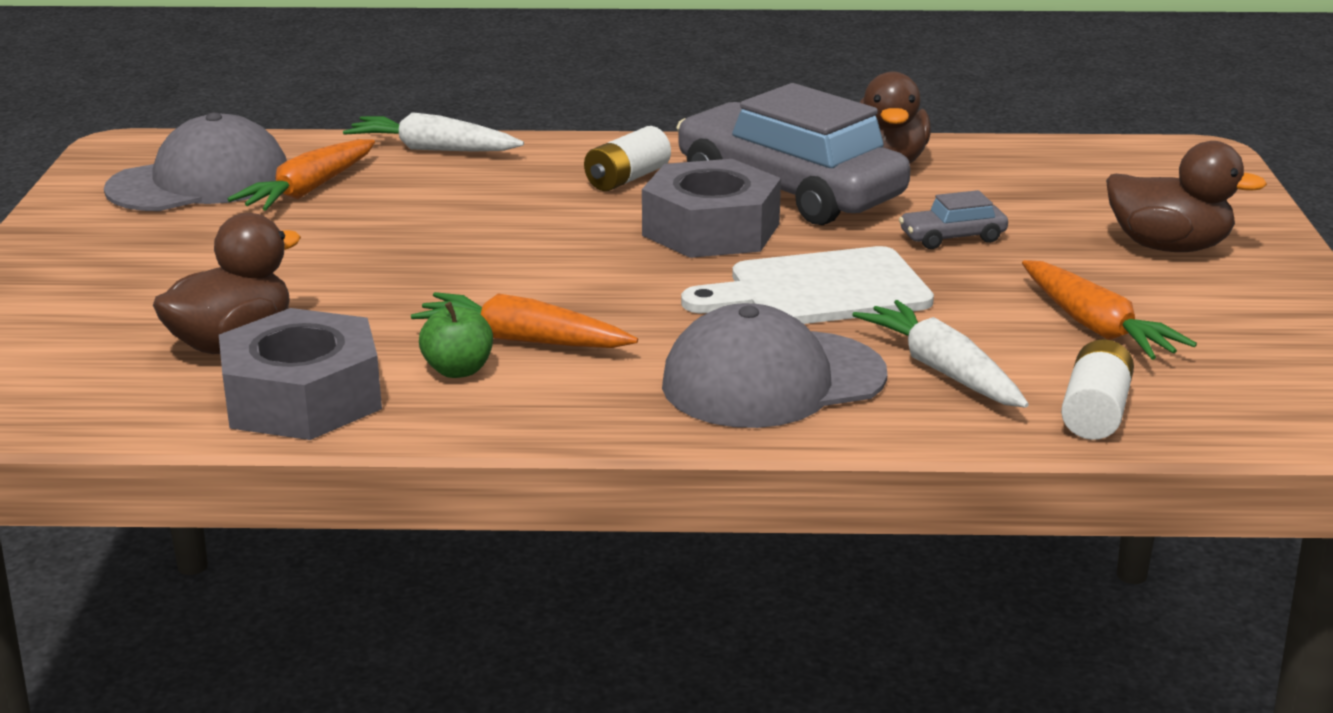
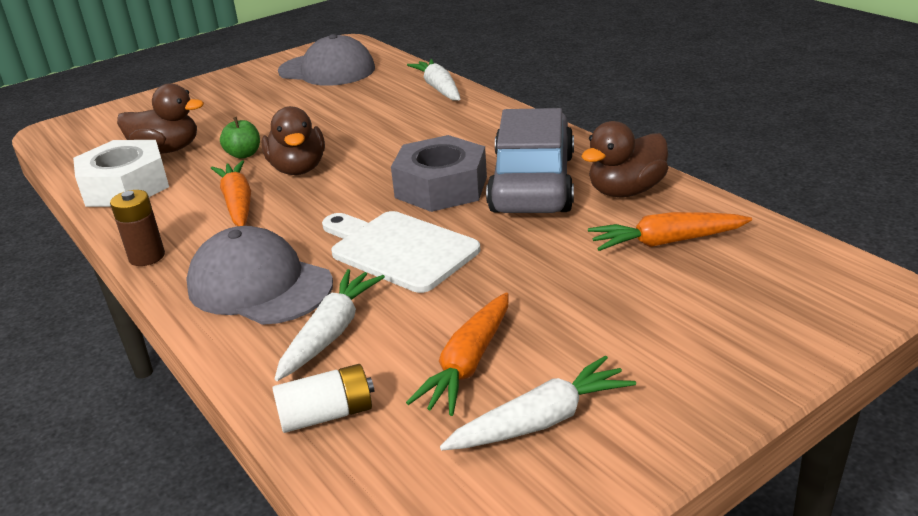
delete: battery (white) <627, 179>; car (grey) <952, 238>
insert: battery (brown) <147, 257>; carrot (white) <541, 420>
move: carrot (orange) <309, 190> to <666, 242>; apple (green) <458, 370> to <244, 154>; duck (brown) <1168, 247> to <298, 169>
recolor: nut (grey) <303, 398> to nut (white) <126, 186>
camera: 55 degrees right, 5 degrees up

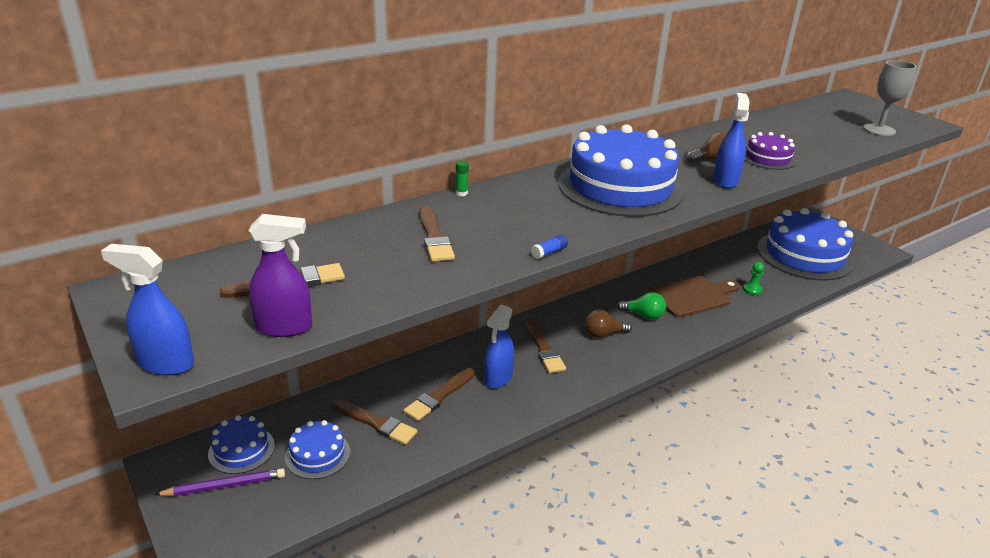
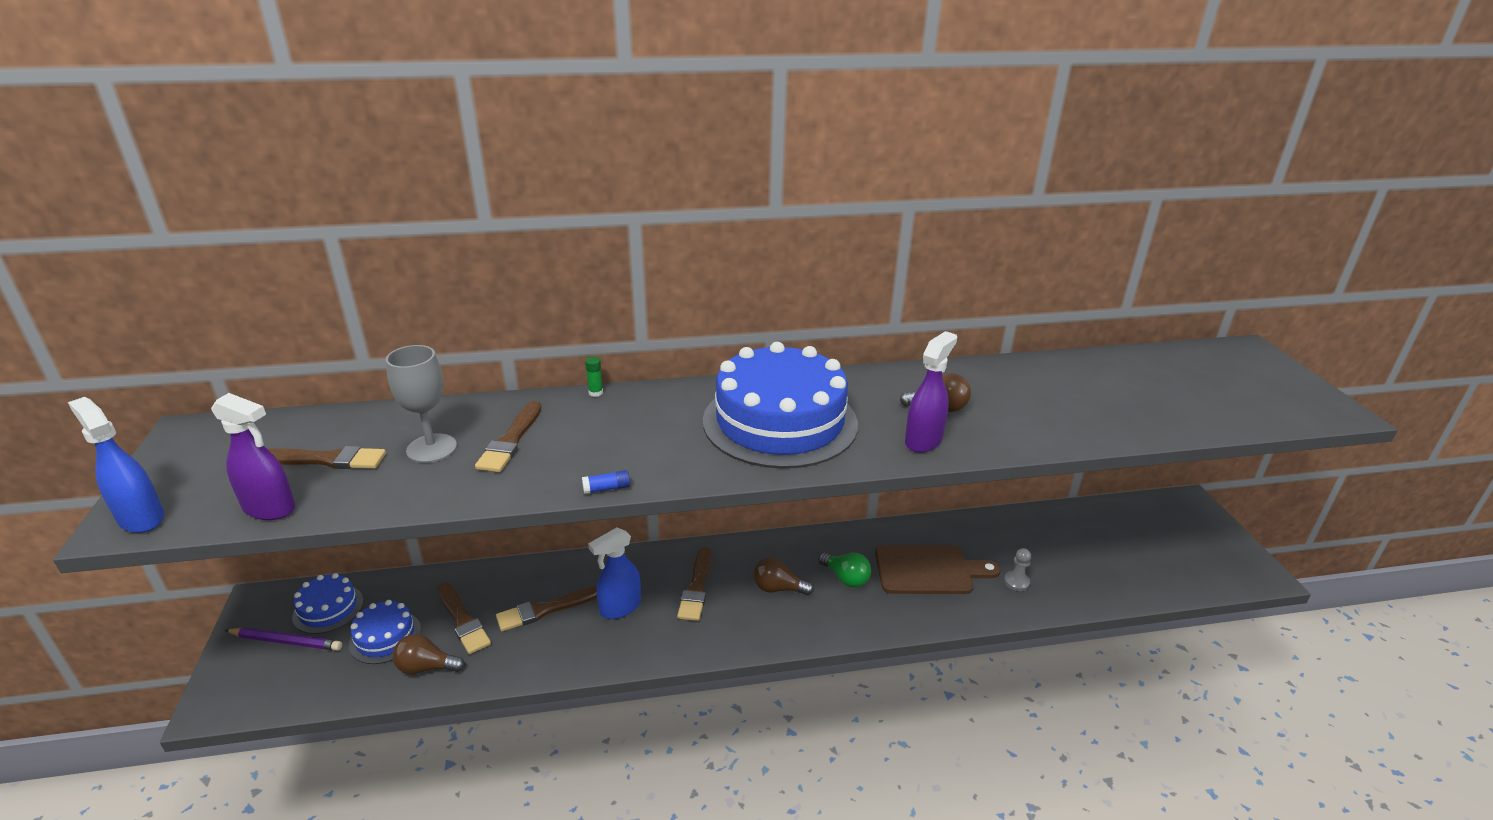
delete: cake (purple) <768, 158>; cake (blue) <804, 255>
insert: light bulb (brown) <426, 667>
move: goblet (grey) <879, 130> to <431, 448>
recolor: spray bottle (blue) <725, 181> to spray bottle (purple) <923, 441>; pawn (green) <752, 289> to pawn (grey) <1016, 582>
camera: 25 degrees right, 0 degrees up

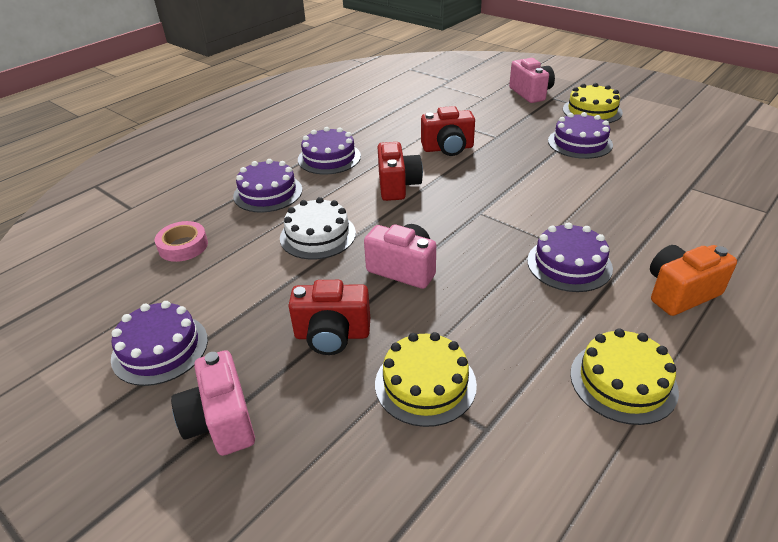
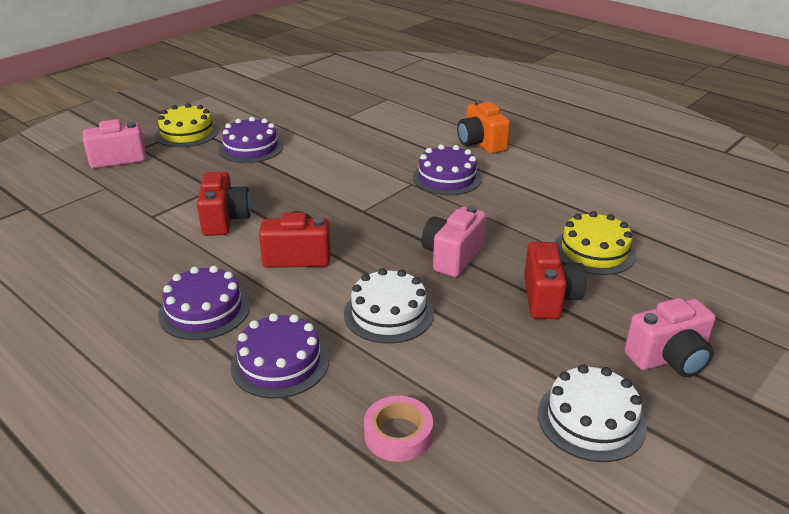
delete: cake (yellow) <623, 381>
recolor: cake (purple) <160, 348> to cake (white) <591, 419>
camera: 90 degrees left, 5 degrees down

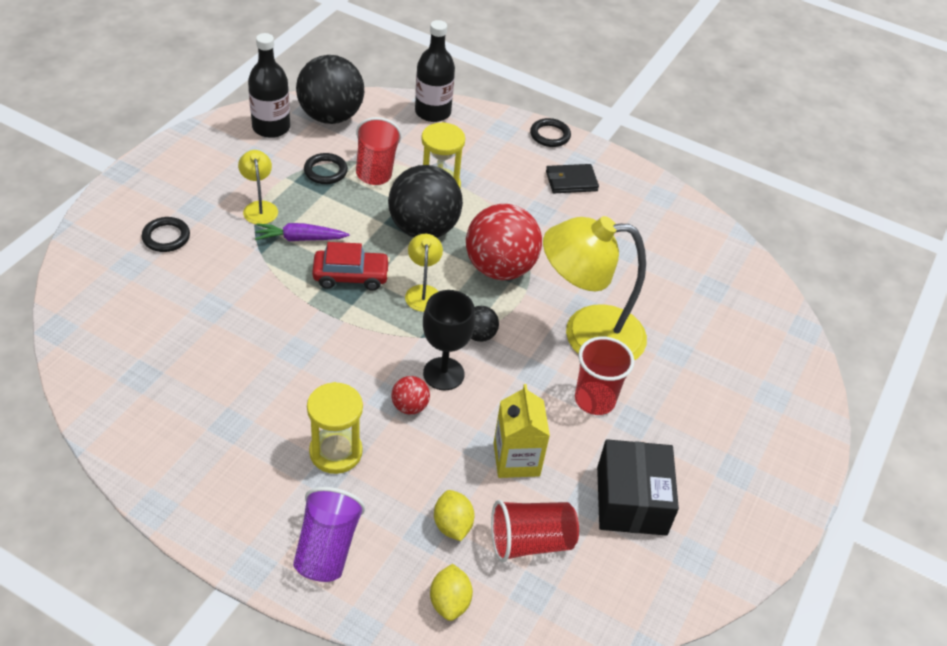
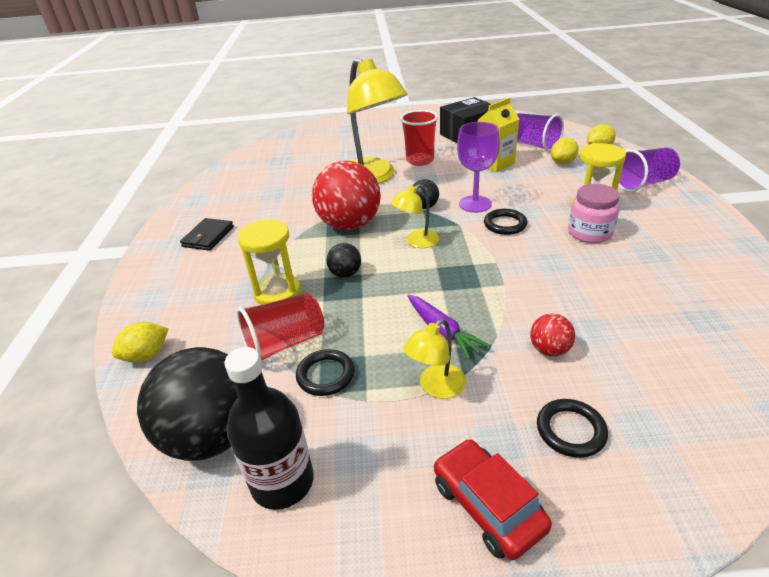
insert: jar (pink) <589, 233>
move: car (red) <351, 276> to <487, 505>; ball (red) <410, 406> to <549, 350>; ring (black) <550, 135> to <505, 224>
replace: bottle (black) <433, 112> to lemon (yellow) <146, 355>
recolor: goblet (black) <443, 374> to goblet (purple) <475, 204>; cup (red) <530, 542> to cup (purple) <533, 145>
rotate: wallet (black) <571, 181> = <208, 237> 60 degrees clockwise
resize: ball (black) <423, 229> = <345, 274> x0.45
camera: 115 degrees left, 10 degrees down

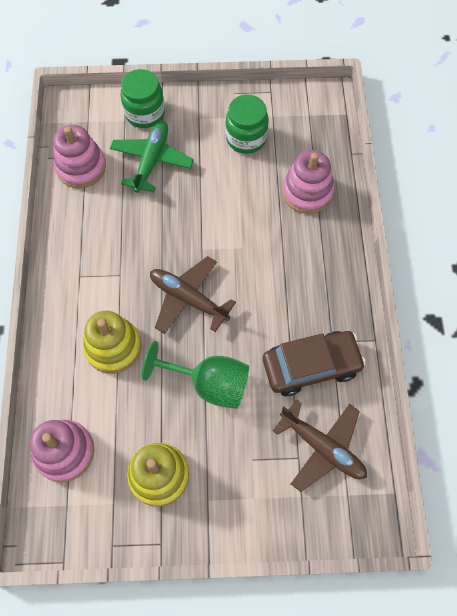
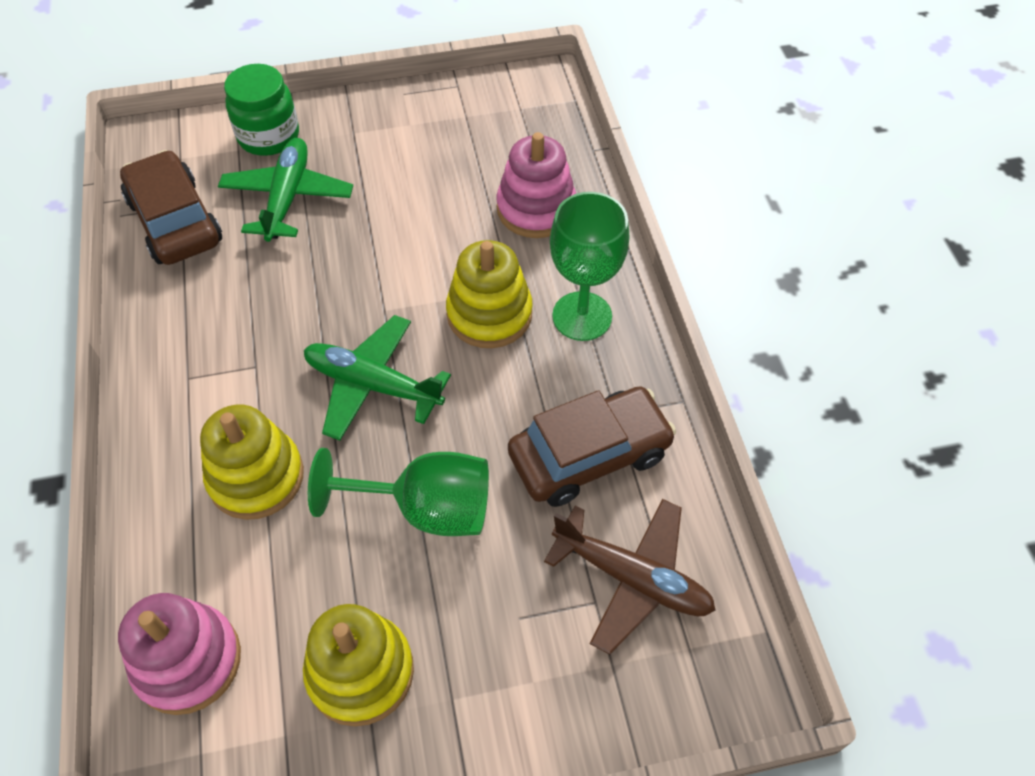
delete: jar (green) <246, 138>
insert: stacking toy (yellow) <489, 314>; goblet (green) <582, 316>
replace: stacking toy (pink) <81, 167> to car (brown) <175, 221>
recolor: plane (brown) <188, 299> to plane (green) <373, 385>
camera: 10 degrees left, 10 degrees down

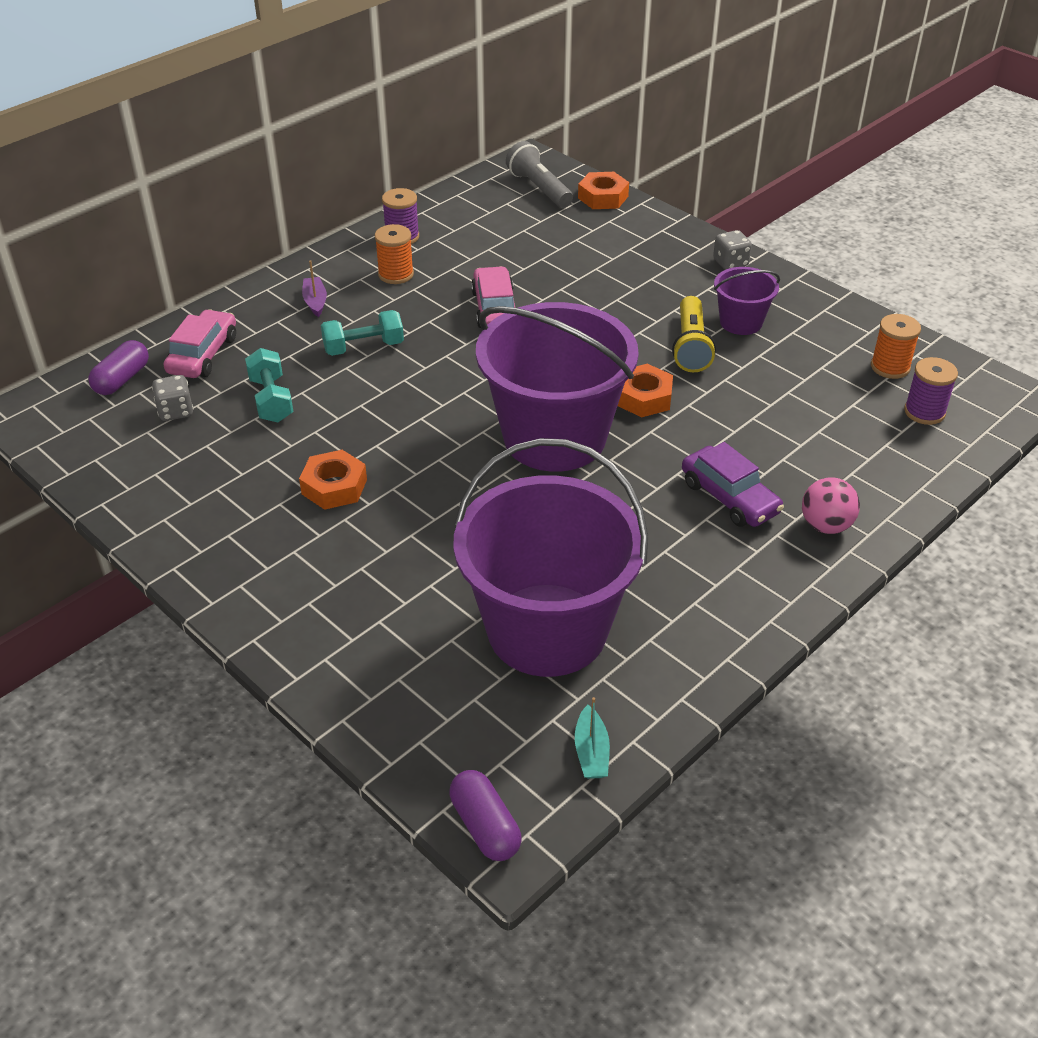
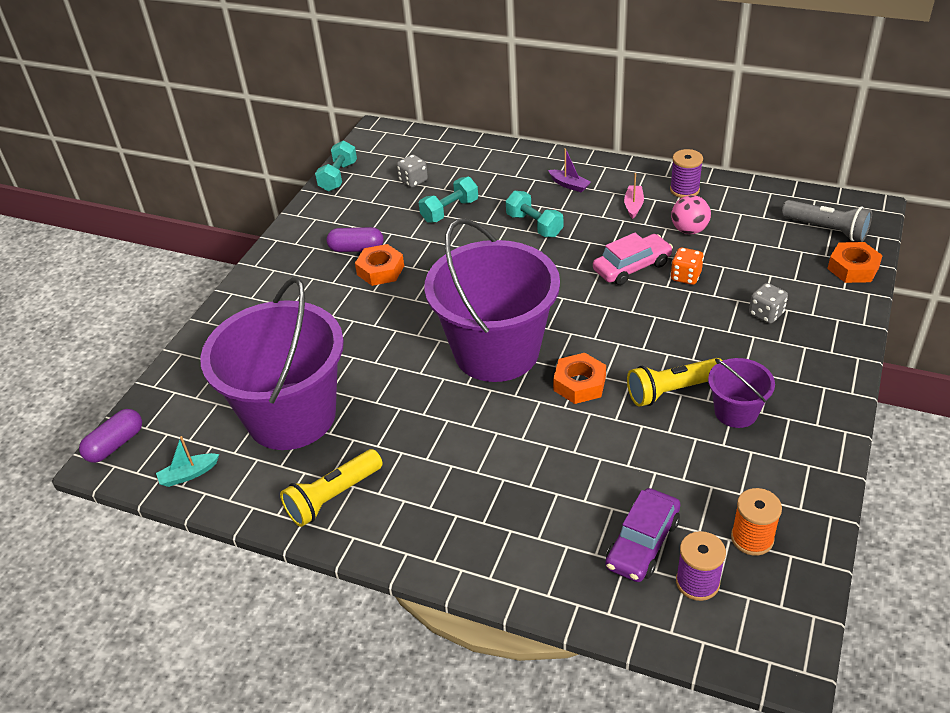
delete: car (pink) <203, 355>
insert: flashlight (yellow) <333, 497>; dumbbell (turquoise) <338, 177>; dice (orange) <685, 276>
move: capsule (purple) <122, 379> to <356, 249>; car (purple) <729, 497> to <642, 543>; dice (grey) <730, 263> to <766, 314>; ball (pink) <826, 525> to <689, 230>
replace: spool (orange) <396, 274> to boat (pink) <633, 205>
rotate: boat (purple) <315, 301> = <569, 185> 75 degrees clockwise; flashlight (grey) <539, 188> = <826, 229> 90 degrees clockwise
camera: 70 degrees right, 0 degrees up

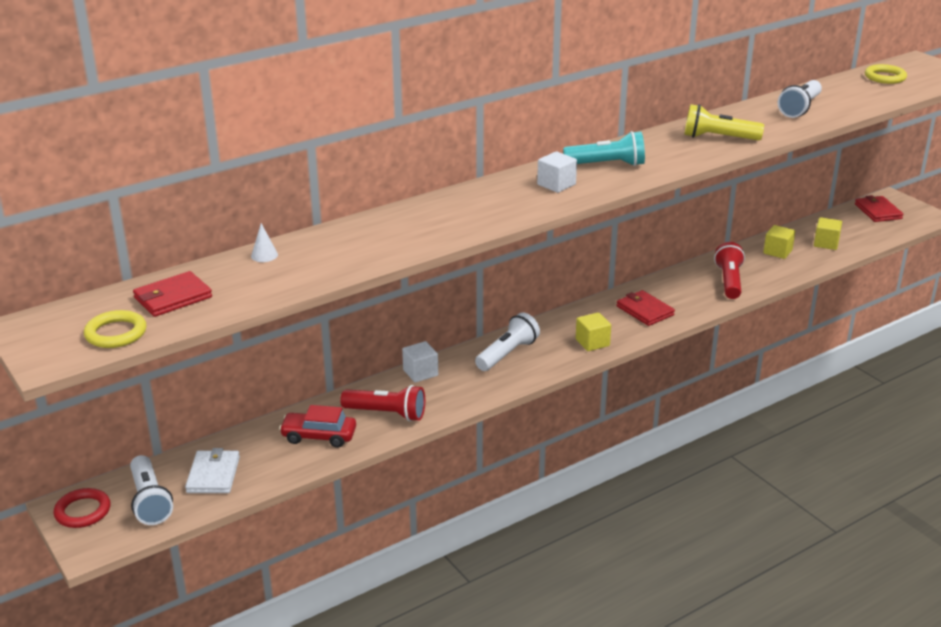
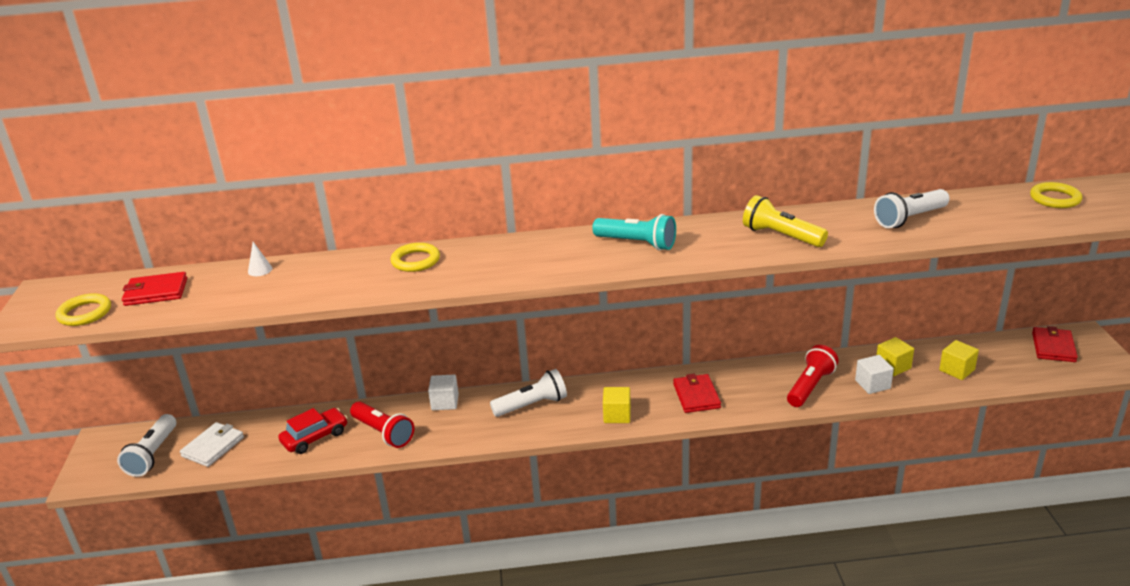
delete: ring (red) <83, 511>
insert: ring (yellow) <415, 261>
move: cube (white) <556, 184> to <872, 384>
rotate: car (red) <319, 436> = <315, 437> 105 degrees clockwise
camera: 30 degrees right, 0 degrees up

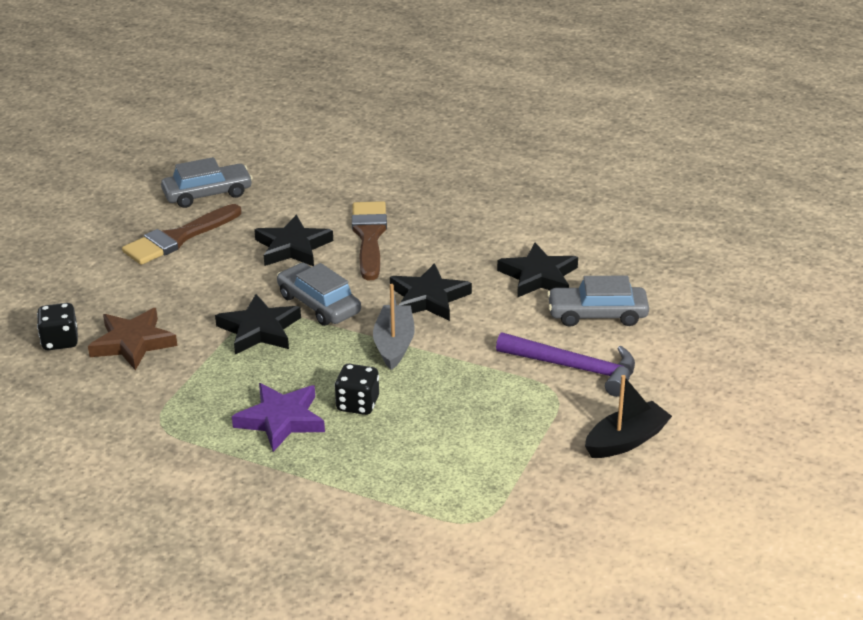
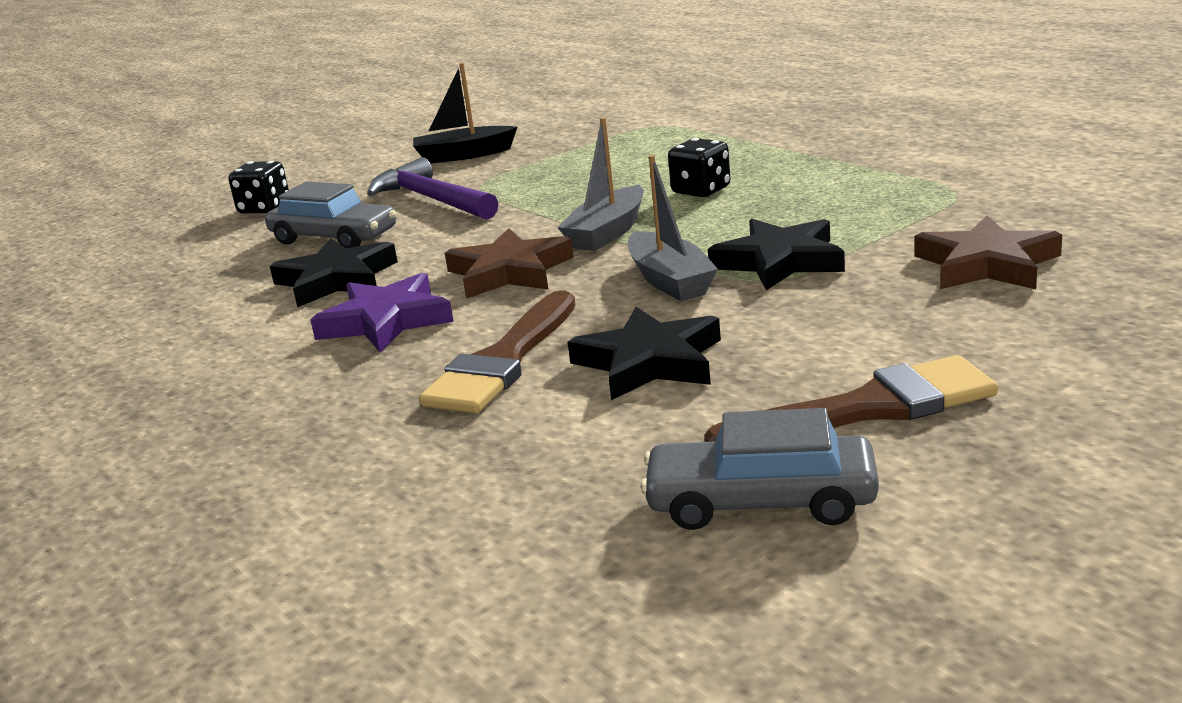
move: dice (black) <60, 341> to <264, 208>; star (purple) <281, 420> to <386, 321>
replace: car (grey) <319, 304> to boat (grey) <670, 281>
recolor: star (black) <428, 298> to star (brown) <509, 272>
camera: 150 degrees left, 10 degrees down

